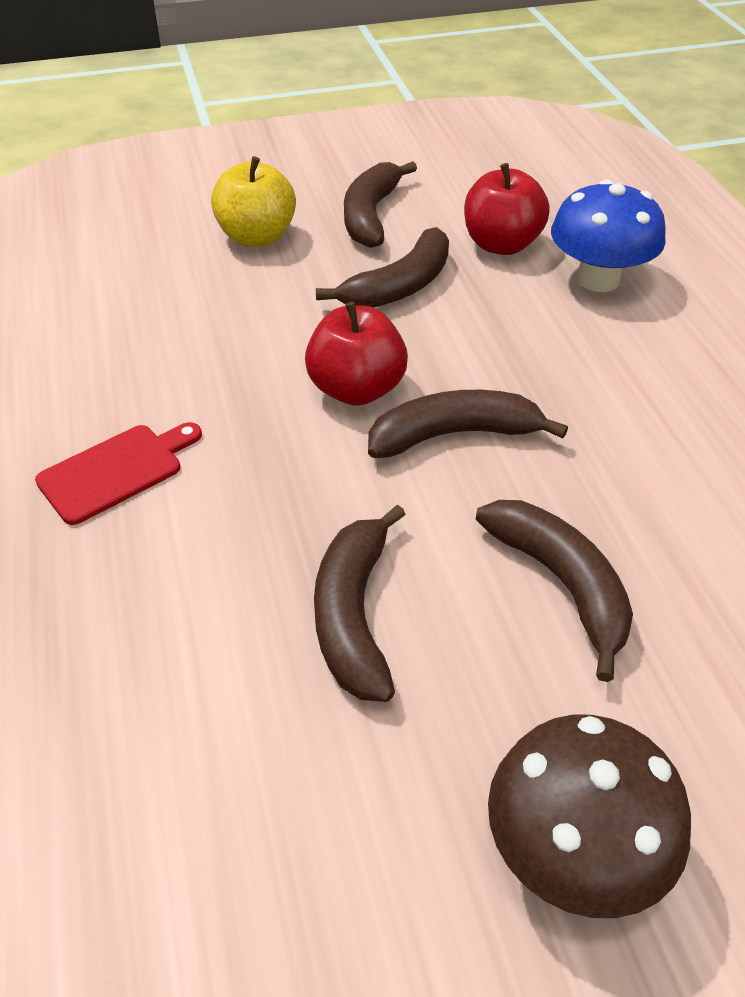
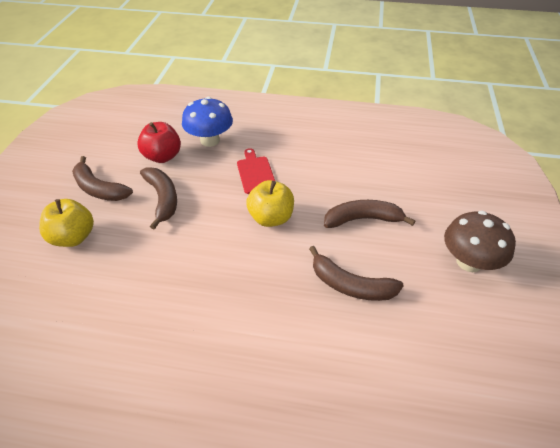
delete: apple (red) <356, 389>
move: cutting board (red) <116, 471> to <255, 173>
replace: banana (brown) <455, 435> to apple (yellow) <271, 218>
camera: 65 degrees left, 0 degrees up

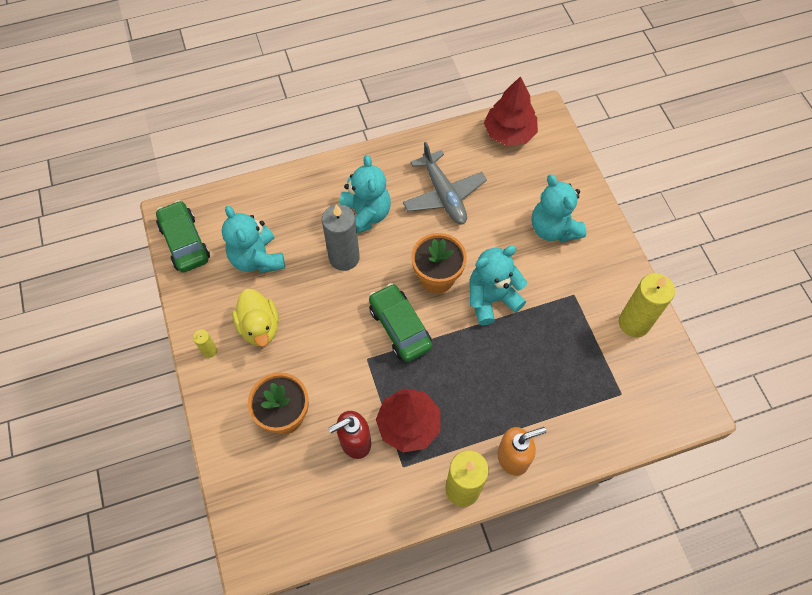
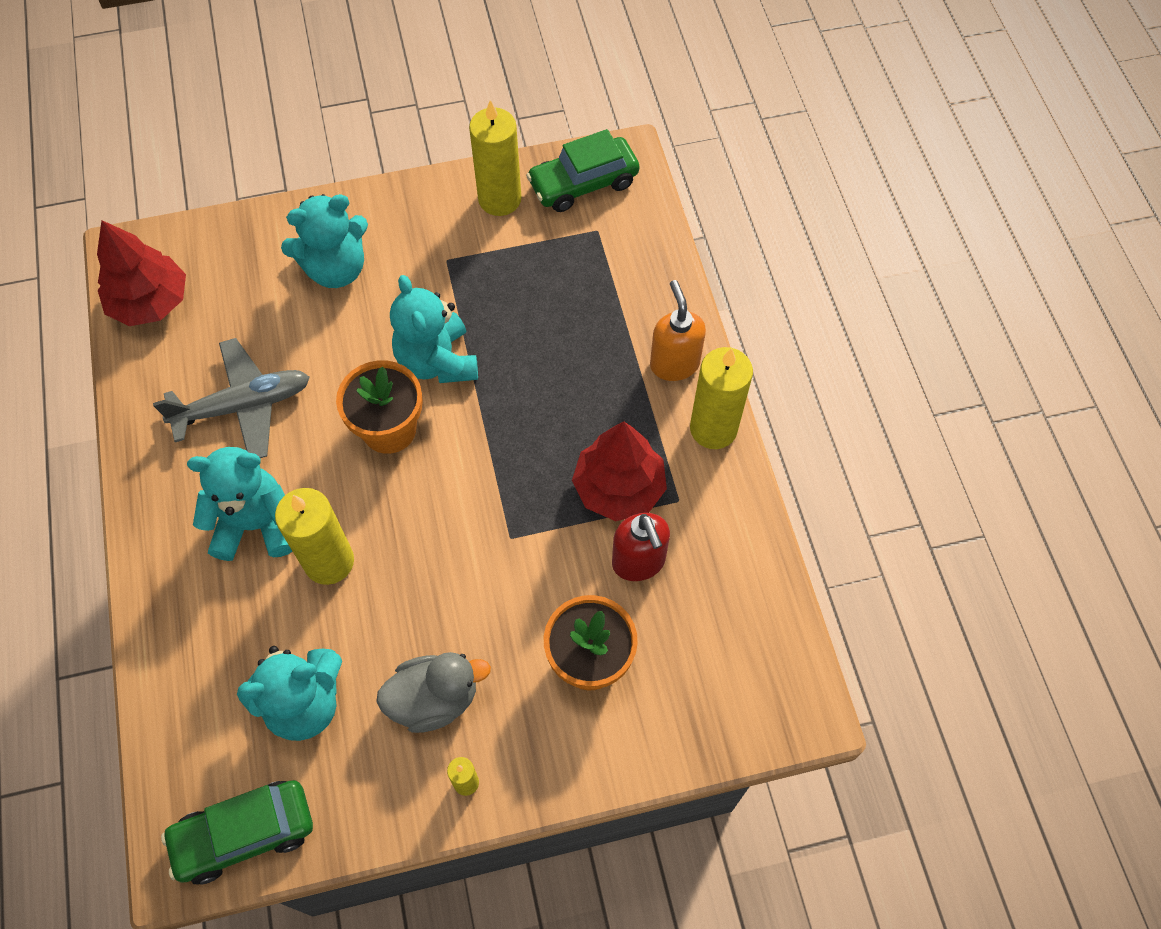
move: car (green) <400, 327> to <583, 184>
recolor: duck (yellow) <259, 327> to duck (grey) <434, 699>; candle (grey) <344, 257> to candle (yellow) <329, 561>
camera: 85 degrees left, 0 degrees up

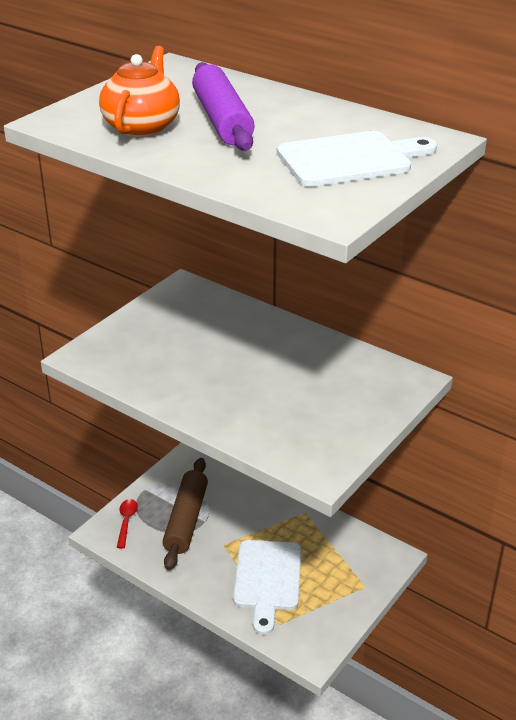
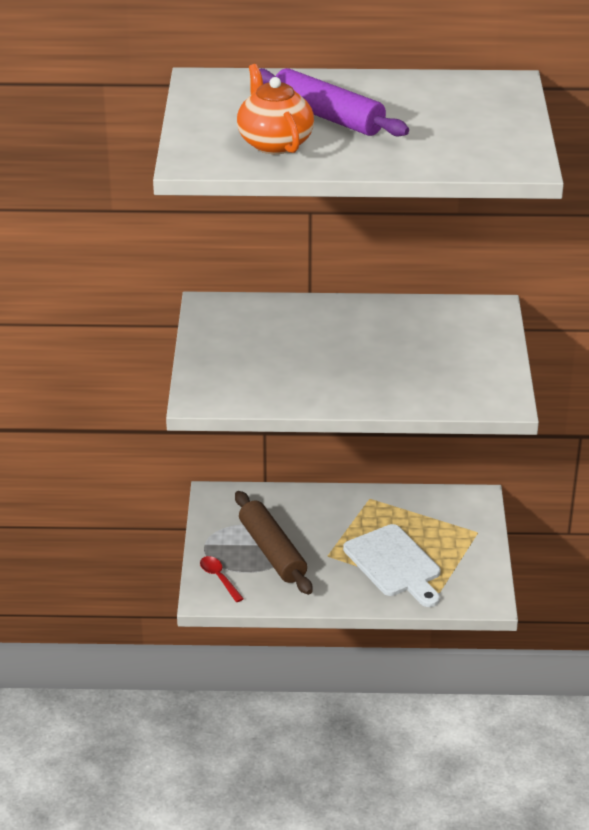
delete: cutting board (white) <350, 159>
camera: 35 degrees left, 0 degrees up

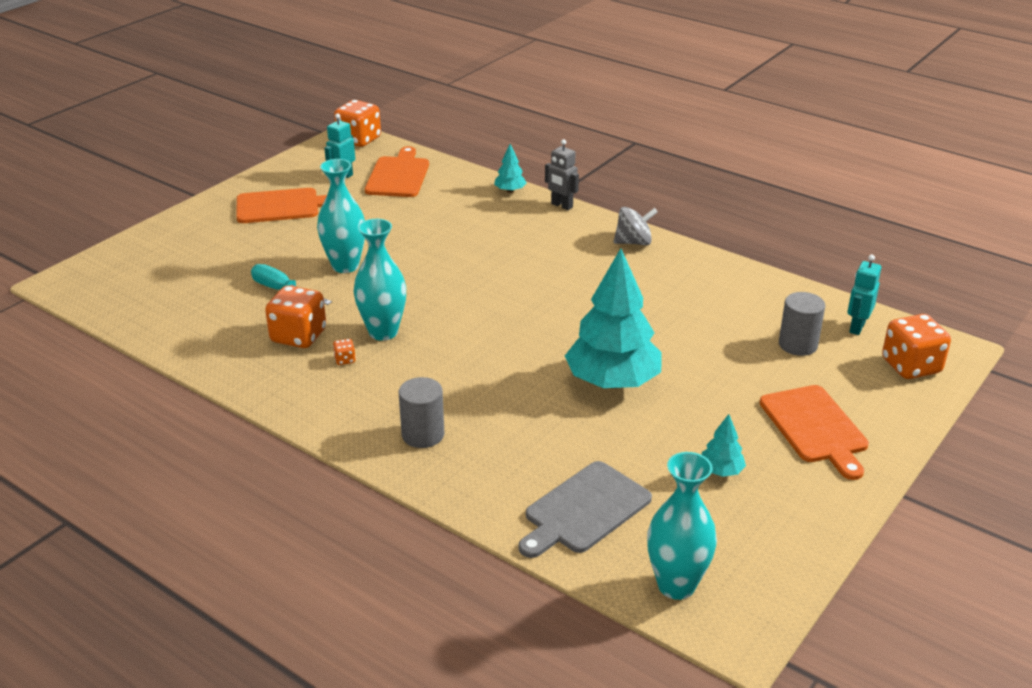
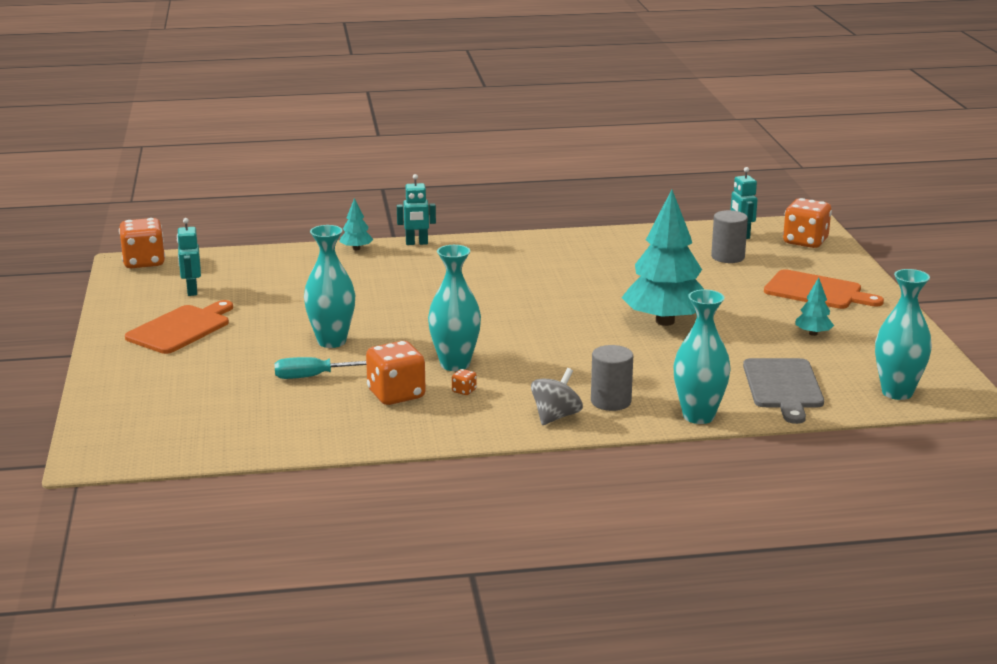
delete: cutting board (orange) <398, 175>
insert: vase (turquoise) <698, 416>
move: spinning top (grey) <634, 242> to <556, 416>
recolor: robot (grey) <561, 205> to robot (turquoise) <416, 243>
camera: 45 degrees left, 10 degrees down

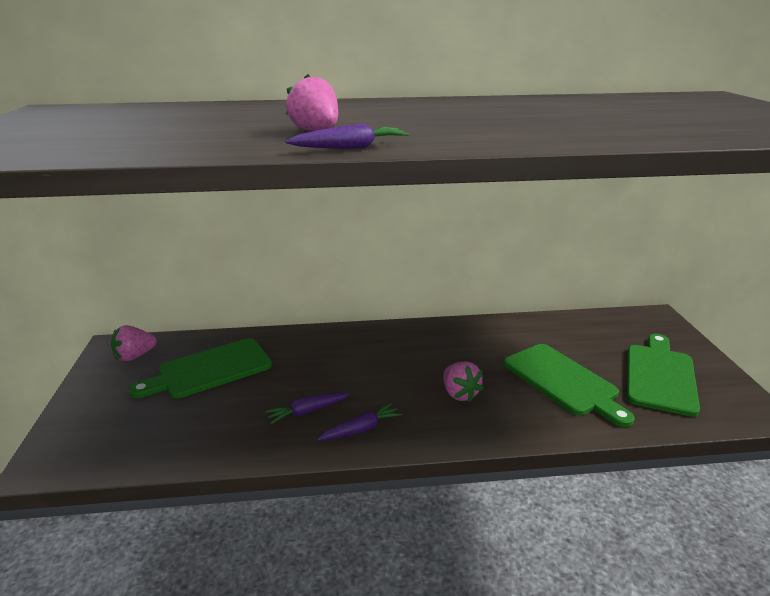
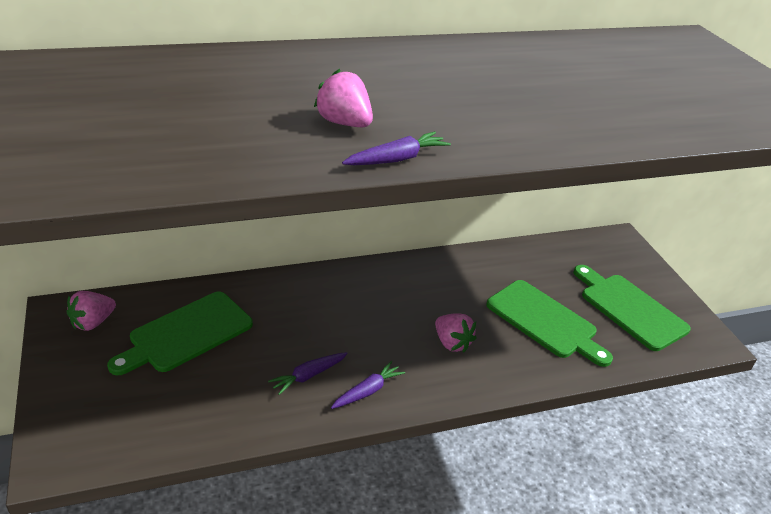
rotate: cutting board (green) <660, 376> = <629, 309> 45 degrees counterclockwise
camera: 15 degrees left, 10 degrees up

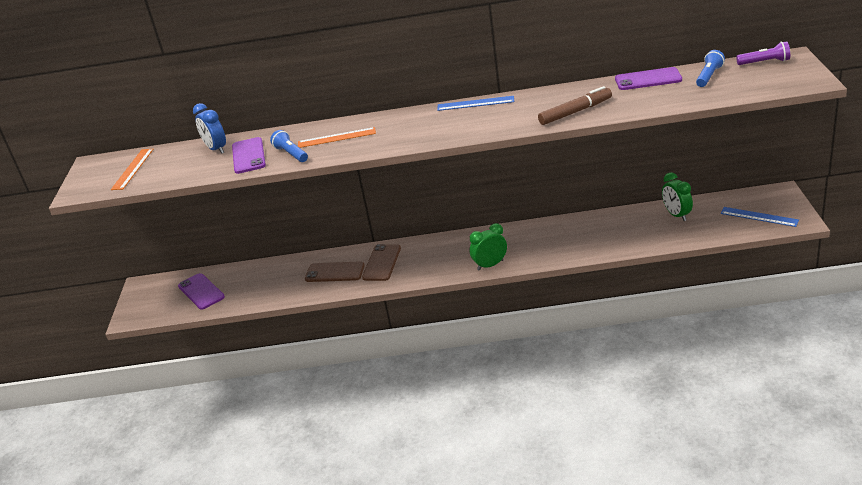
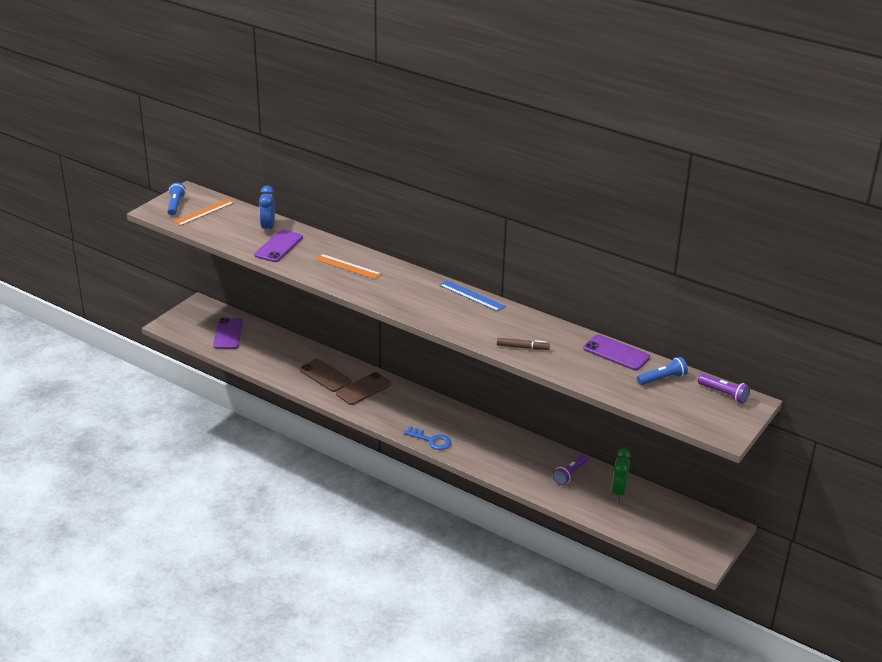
delete: ruler (blue) <759, 217>
insert: flashlight (purple) <570, 474>
move: flashlight (blue) <291, 154> to <175, 205>
replace: clock (green) <490, 265> to key (blue) <431, 440>
resize: marker (brown) <575, 112> = <522, 347> x0.66
camera: 30 degrees right, 0 degrees up

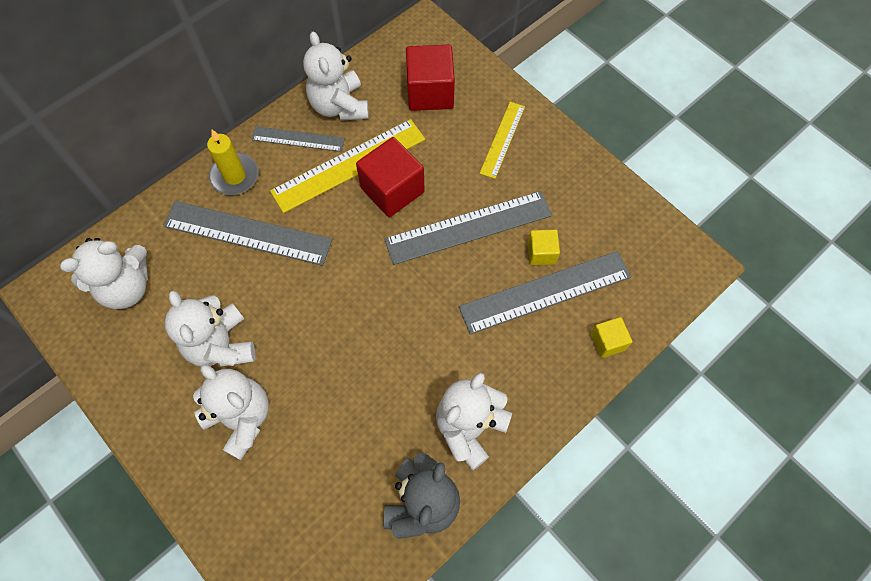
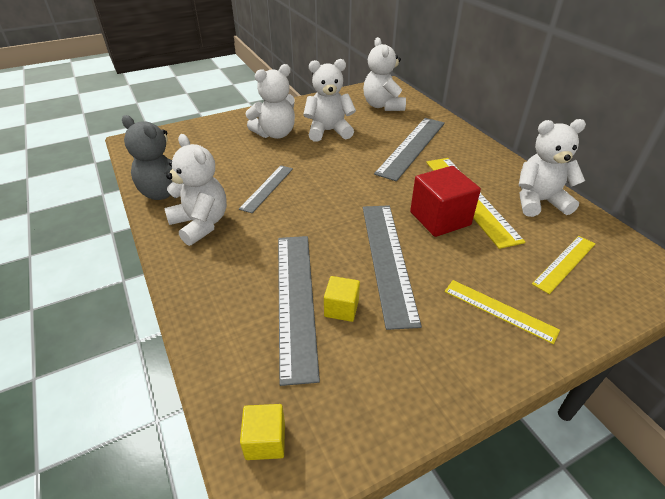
delete: candle (yellow) <235, 176>
move: ruler (grey) <298, 139> to <267, 188>; cube (yellow) <607, 342> to <265, 440>
replace: cube (red) <430, 92> to ruler (yellow) <564, 263>
camera: 105 degrees right, 25 degrees down

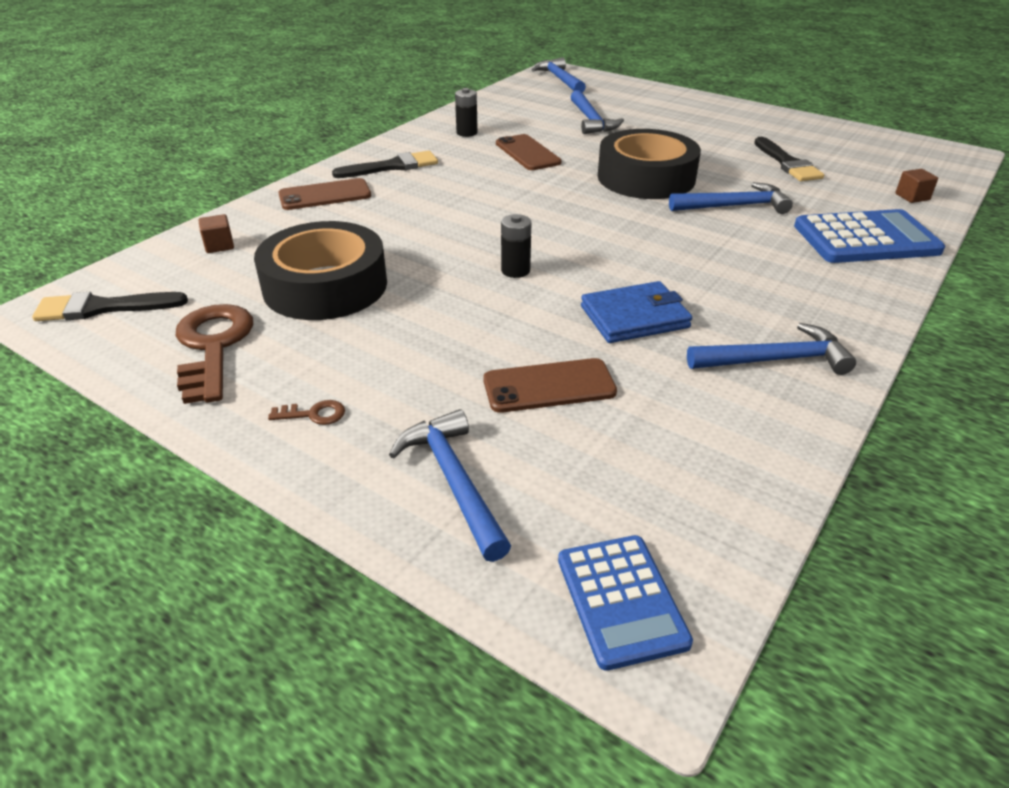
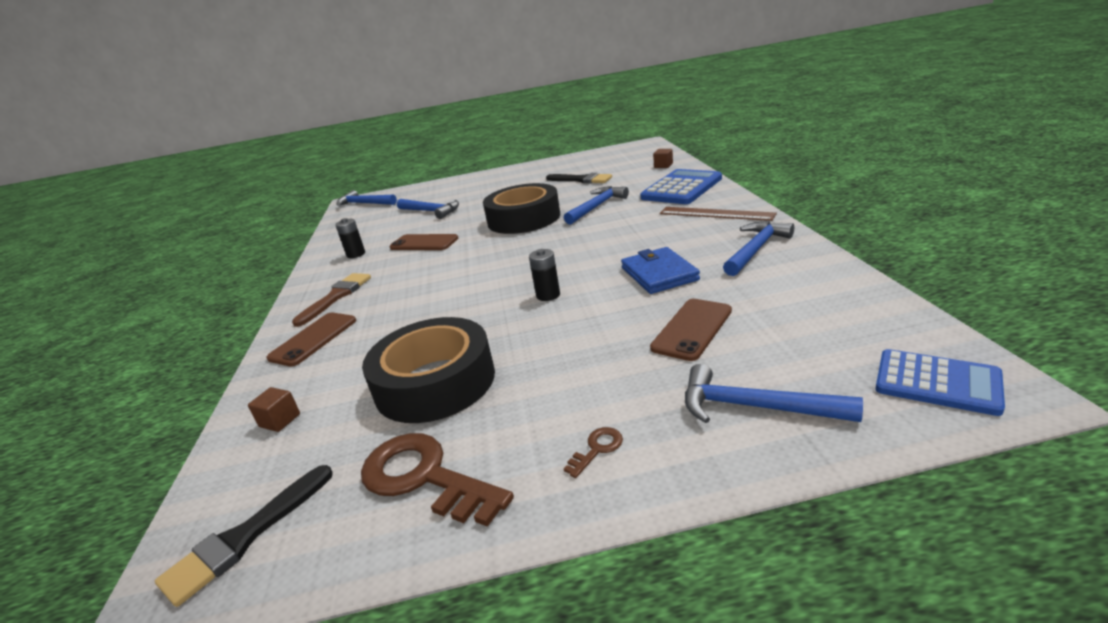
insert: ruler (brown) <716, 213>
recolor: brush (black) <392, 166> to brush (brown) <336, 296>
rotate: wallet (blue) <634, 317> = <659, 274> 45 degrees counterclockwise
camera: 40 degrees left, 10 degrees down

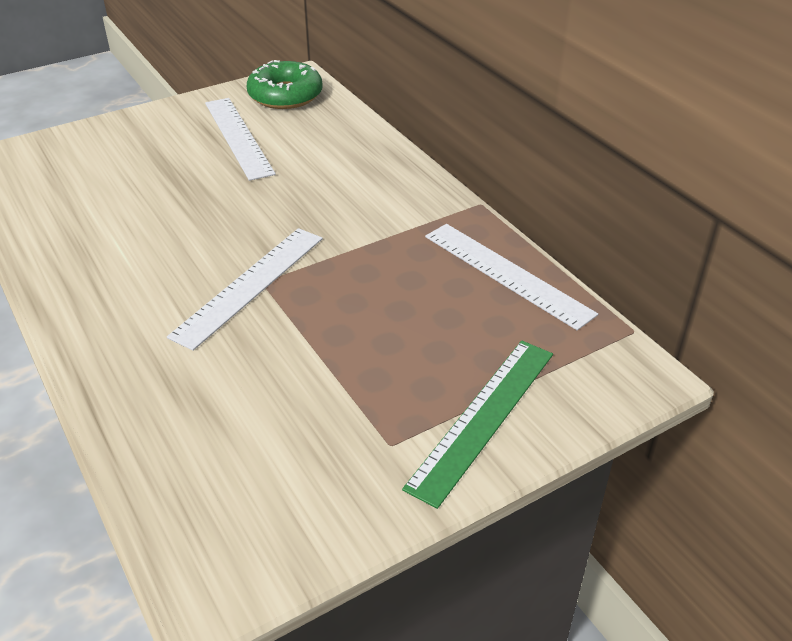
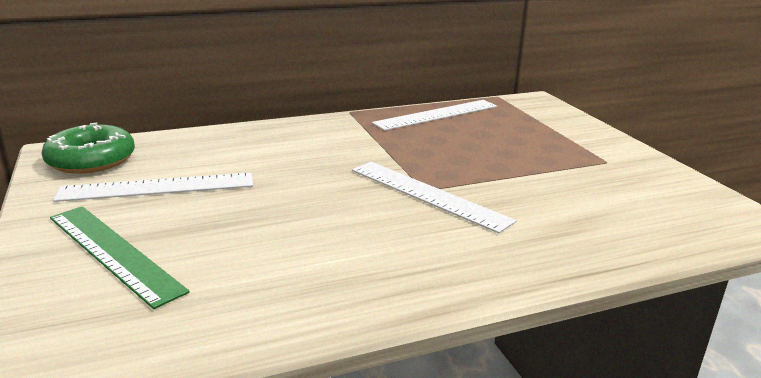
move: ruler (green) <483, 417> to <114, 252>
camera: 80 degrees left, 15 degrees down

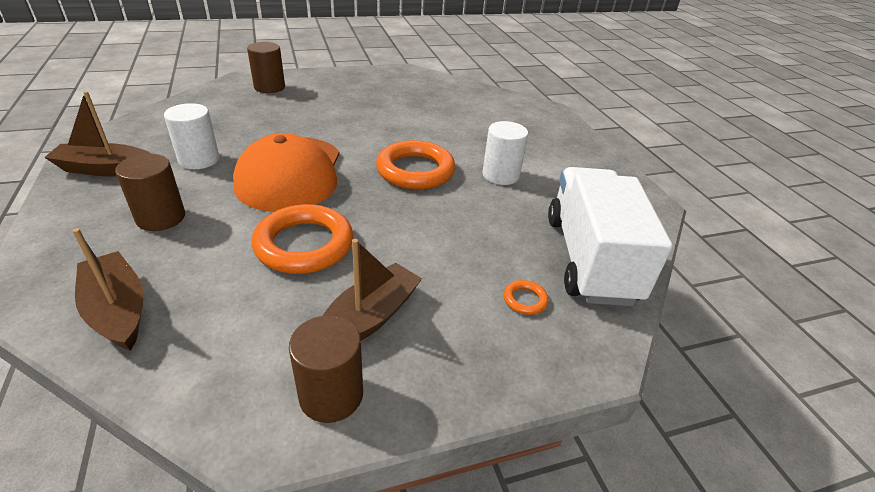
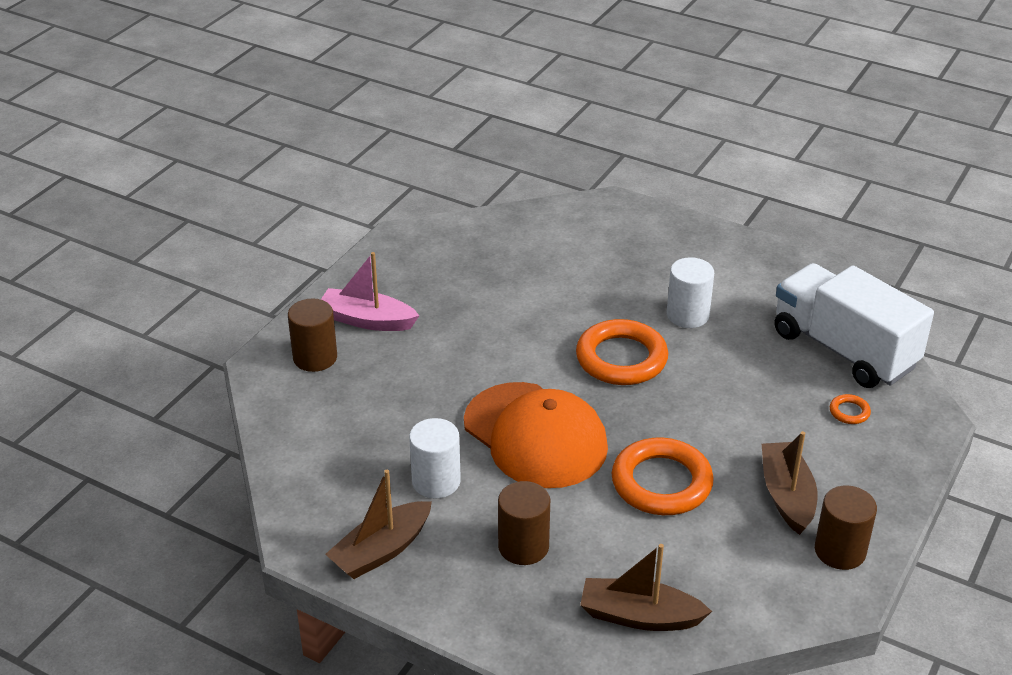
insert: boat (pink) <367, 320>
camera: 40 degrees left, 0 degrees up

